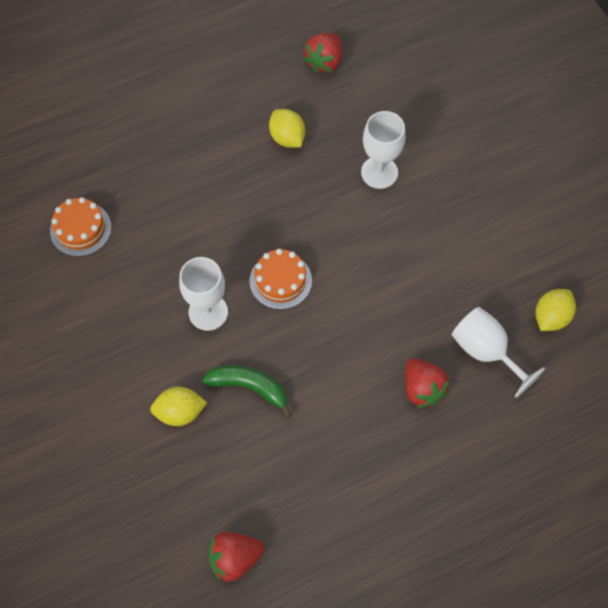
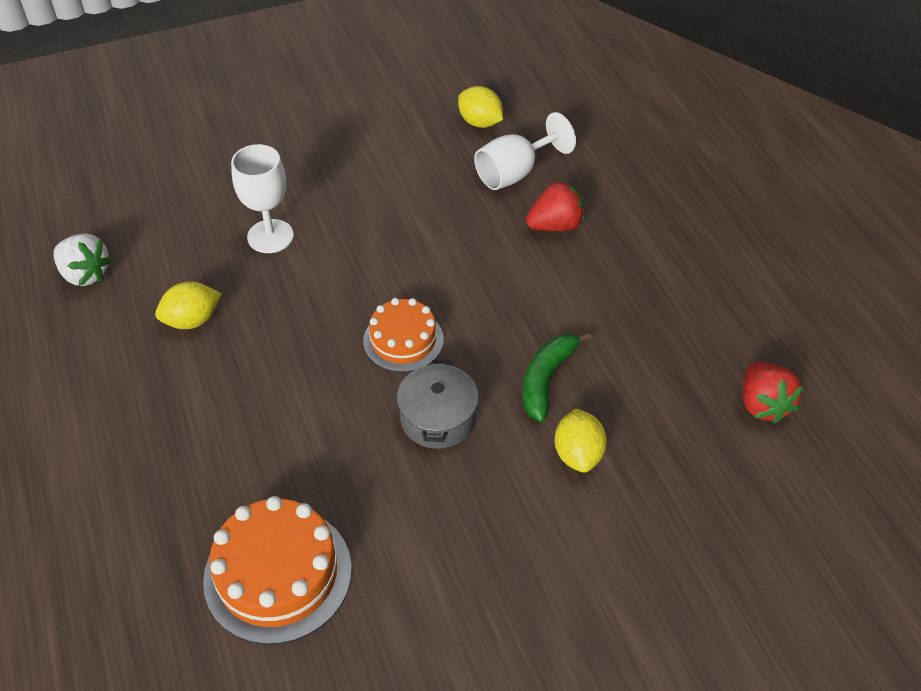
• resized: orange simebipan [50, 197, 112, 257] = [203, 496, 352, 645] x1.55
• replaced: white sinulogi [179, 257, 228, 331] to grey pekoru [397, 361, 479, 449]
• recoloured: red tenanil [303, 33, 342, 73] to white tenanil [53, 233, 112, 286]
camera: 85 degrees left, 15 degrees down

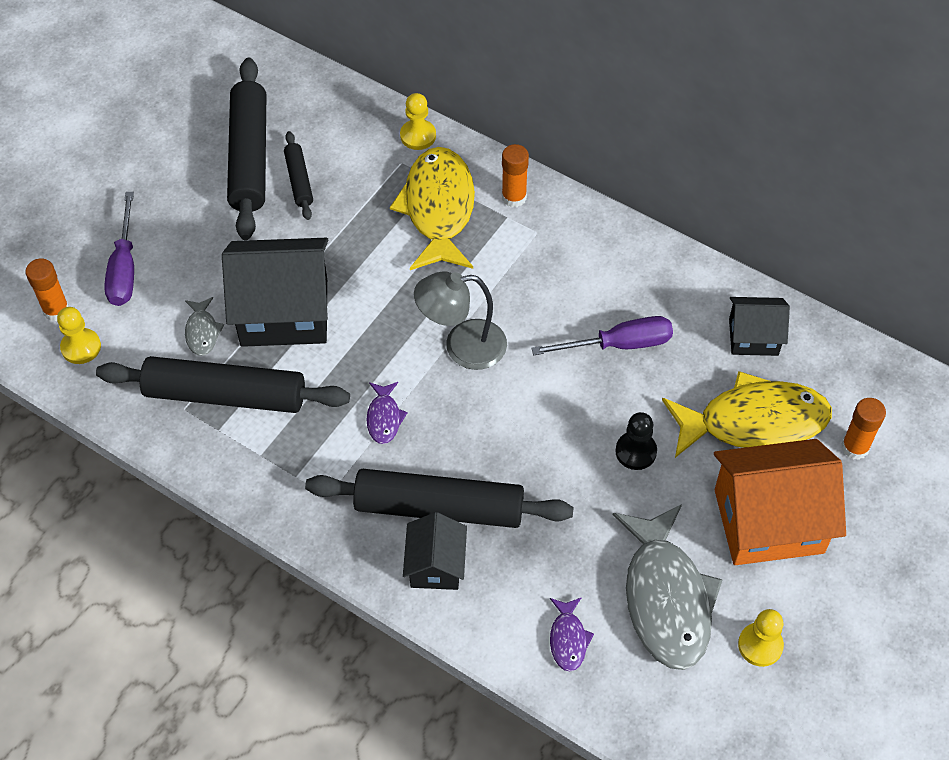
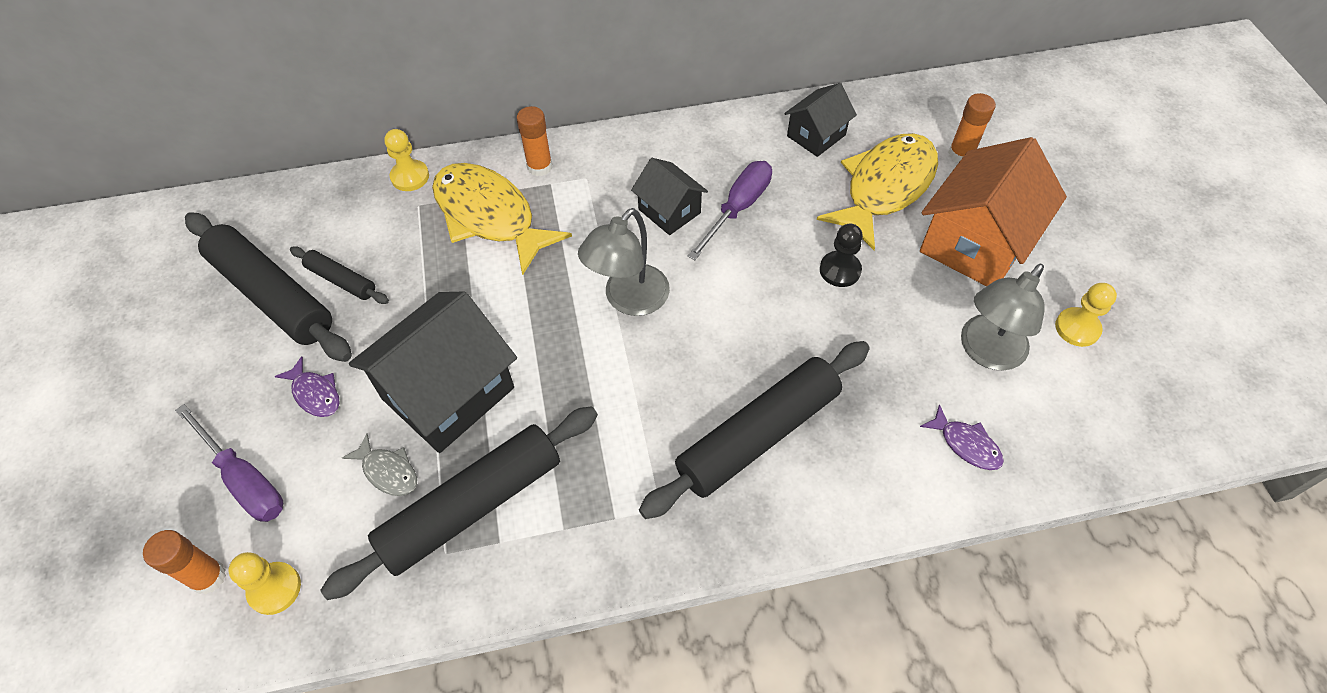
• moved: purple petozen [366, 382, 408, 444] to [275, 356, 340, 417]
• moved: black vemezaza [403, 512, 467, 590] to [631, 158, 708, 235]
• replaced: grey petozen [613, 504, 723, 670] to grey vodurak [961, 264, 1045, 371]
camera: 45 degrees left, 0 degrees up

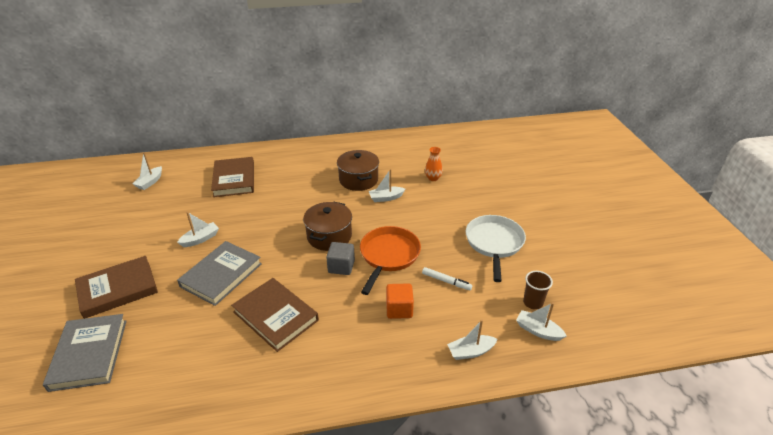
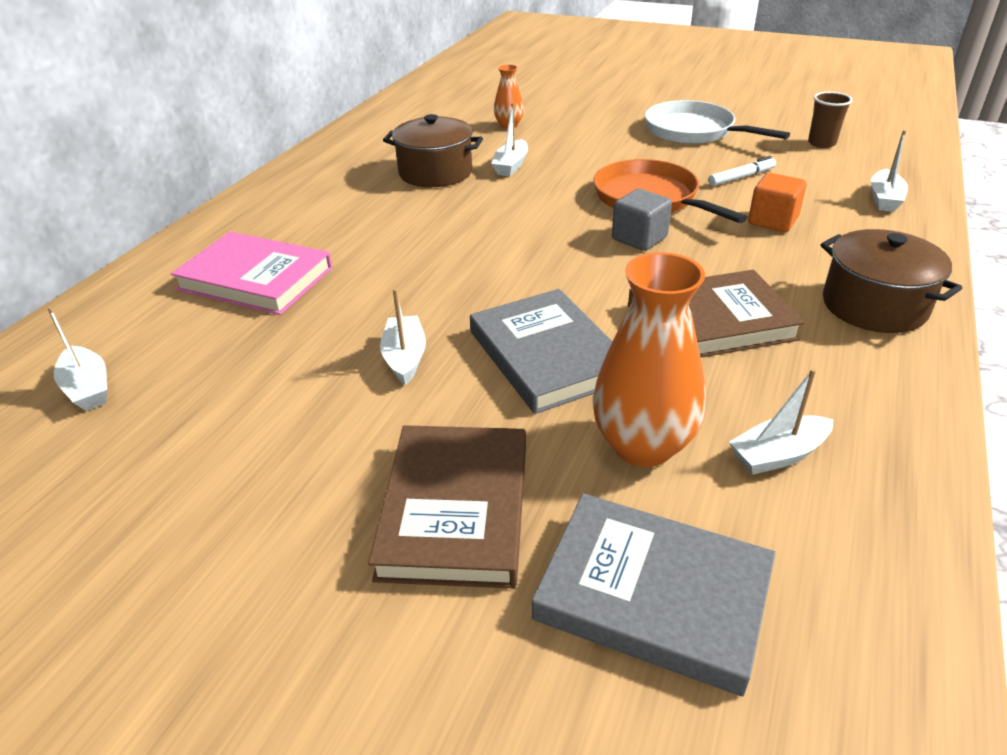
• recoloured: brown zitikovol [211, 157, 254, 197] to pink zitikovol [171, 232, 332, 315]
• moved: brown pekoru [303, 202, 352, 251] to [821, 229, 962, 333]
• moved: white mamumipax [516, 303, 567, 341] to [729, 369, 833, 475]
• added: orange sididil [593, 252, 706, 467]
camera: 55 degrees left, 0 degrees up

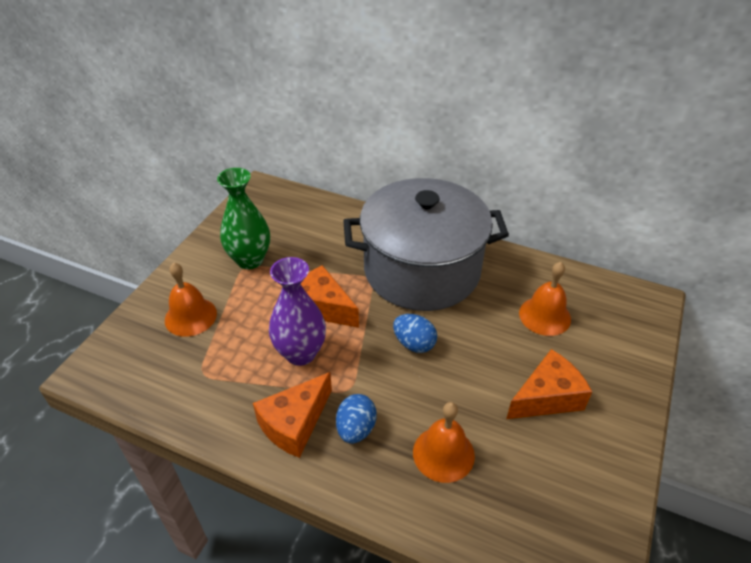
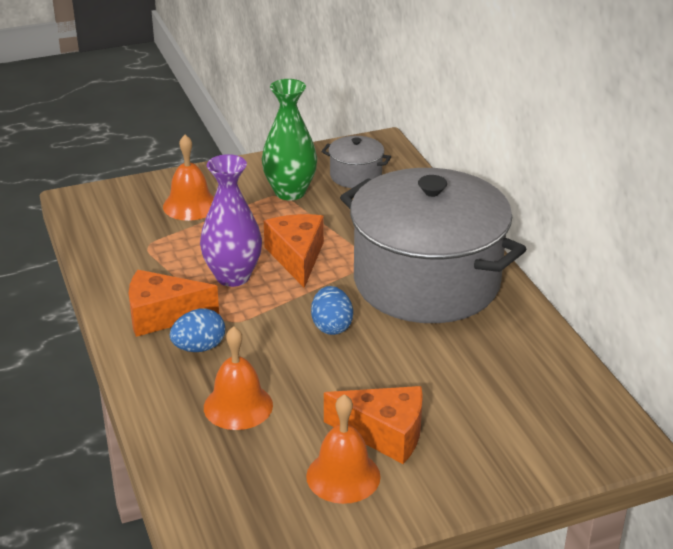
• moved: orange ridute [519, 262, 571, 336] to [306, 394, 380, 504]
• added: grey pekoru [321, 136, 391, 188]
camera: 45 degrees right, 10 degrees down

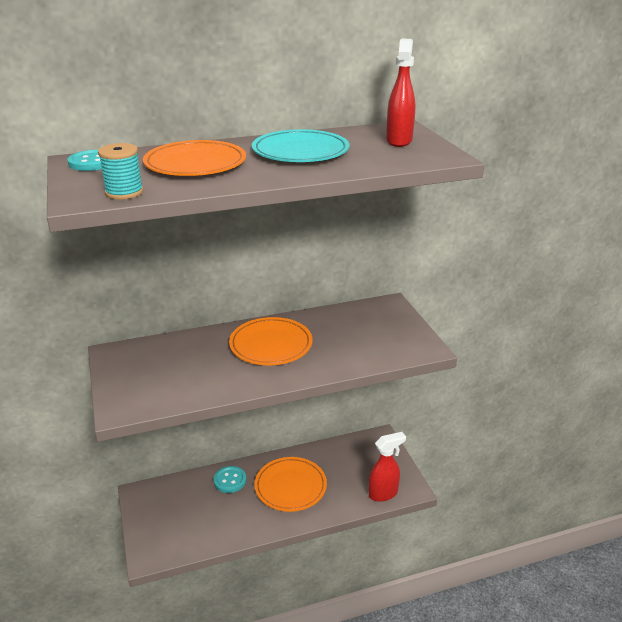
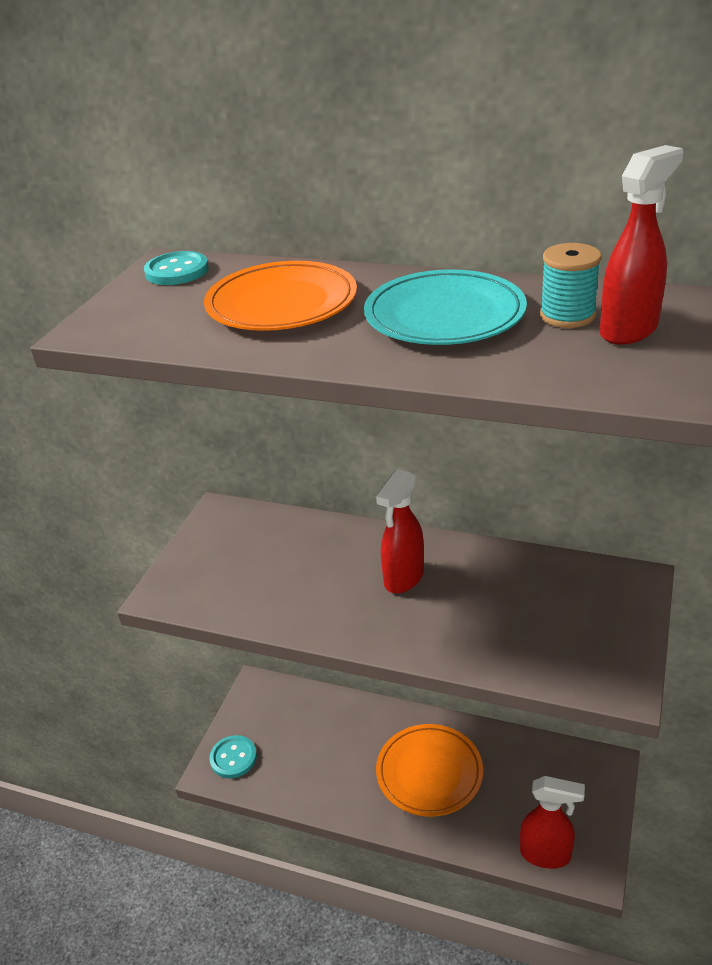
• moved: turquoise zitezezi [98, 143, 143, 200] to [540, 243, 601, 328]
• moved: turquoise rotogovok [214, 466, 246, 493] to [209, 735, 257, 778]
• replaced: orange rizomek [229, 317, 313, 365] to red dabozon [376, 469, 424, 594]
camera: 40 degrees right, 5 degrees up

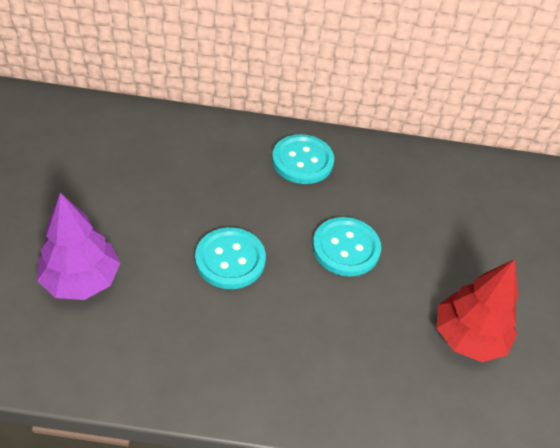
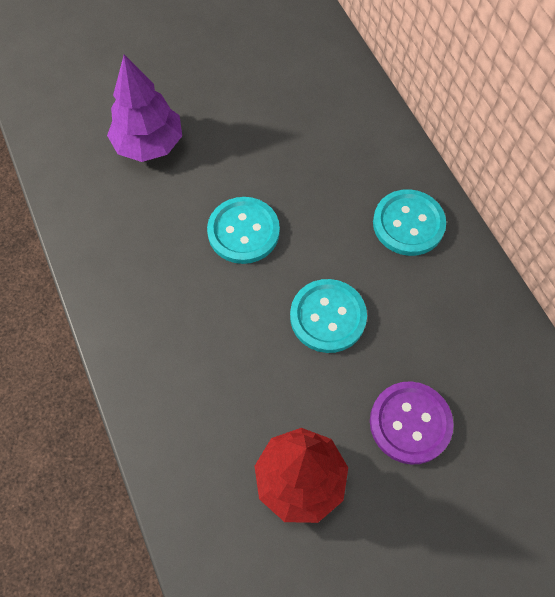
• added: purple rotogovok [370, 381, 454, 465]
camera: 65 degrees right, 15 degrees up

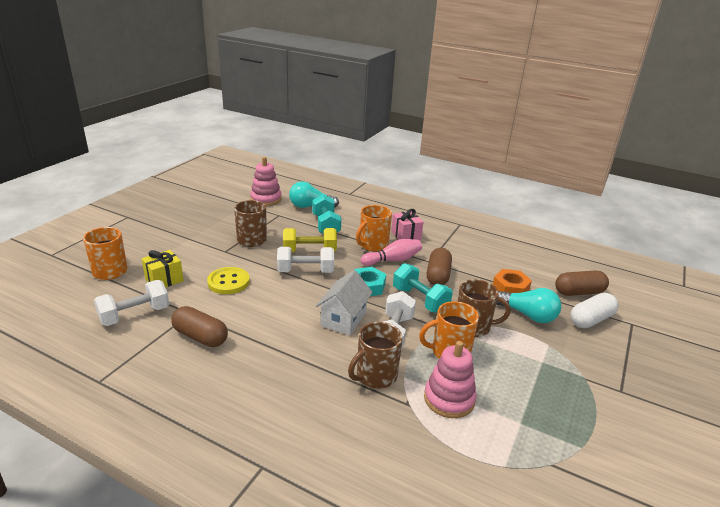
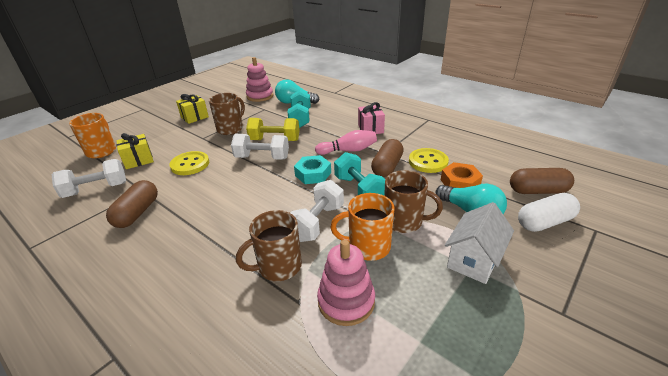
• turned: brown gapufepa [171, 306, 228, 347] = [106, 180, 158, 228] 60 degrees clockwise
• moved: white vemezaza [316, 270, 373, 335] to [445, 202, 514, 284]
• removed: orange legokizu [356, 205, 392, 251]
• added: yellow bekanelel [176, 94, 209, 124]
• added: yellow rotogovok [409, 148, 449, 173]
camera: 15 degrees right, 5 degrees up

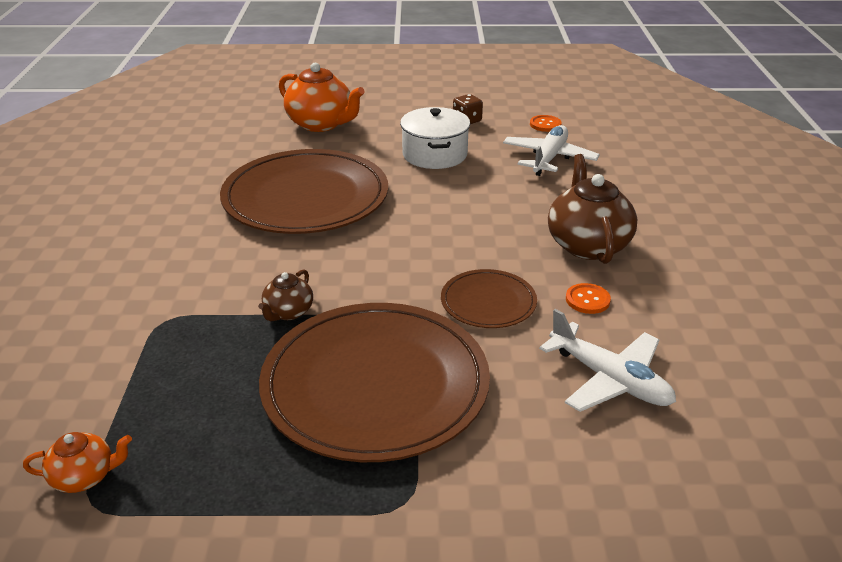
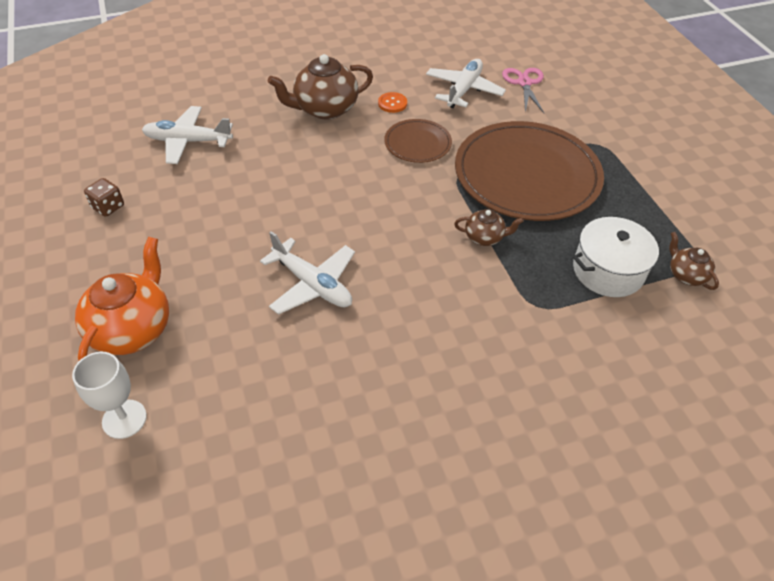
• recoloured: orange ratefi [23, 432, 132, 493] to brown ratefi [669, 232, 719, 290]
• replaced: brown rizomek [220, 149, 388, 234] to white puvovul [260, 231, 355, 315]
• moved: white pekoru [400, 107, 470, 169] to [573, 217, 661, 297]
• removed: orange rotogovok [530, 115, 562, 132]
• added: white sinulogi [72, 352, 147, 439]
• added: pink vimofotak [502, 68, 544, 113]
camera: 110 degrees left, 15 degrees up

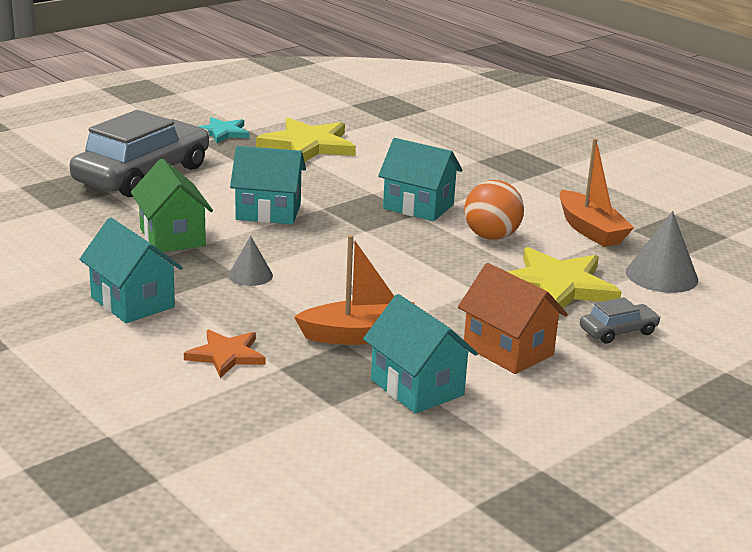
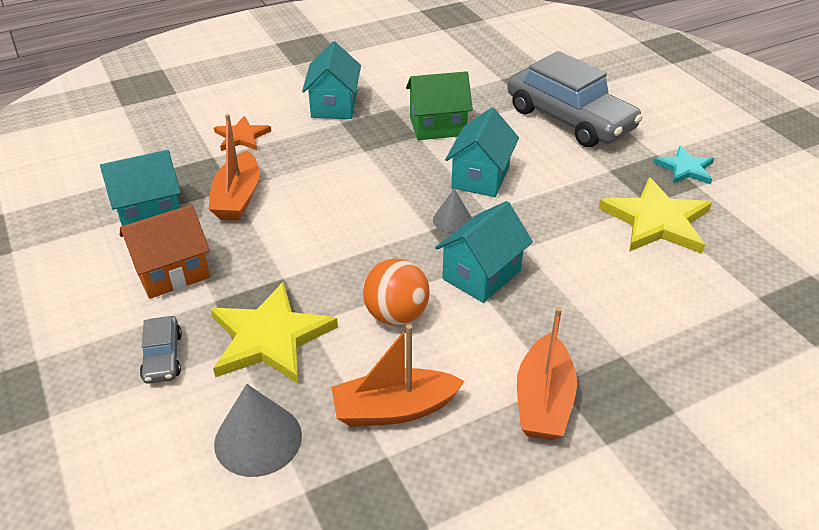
• turned: turquoise vemezaza [79, 218, 183, 323] = [302, 41, 361, 119] 60 degrees counterclockwise
• moved: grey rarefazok [228, 236, 273, 286] to [433, 189, 472, 233]
• added: orange mamumipax [517, 307, 577, 440]
camera: 105 degrees right, 15 degrees up

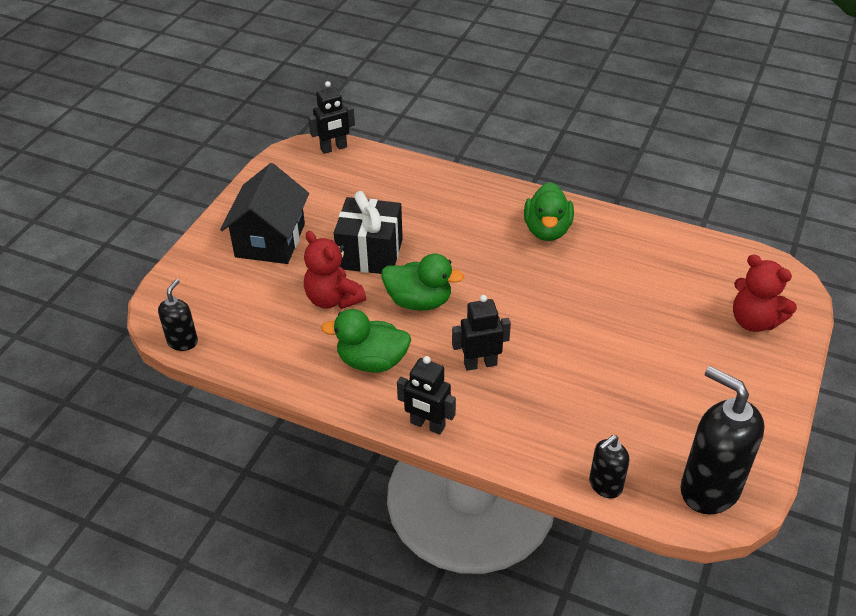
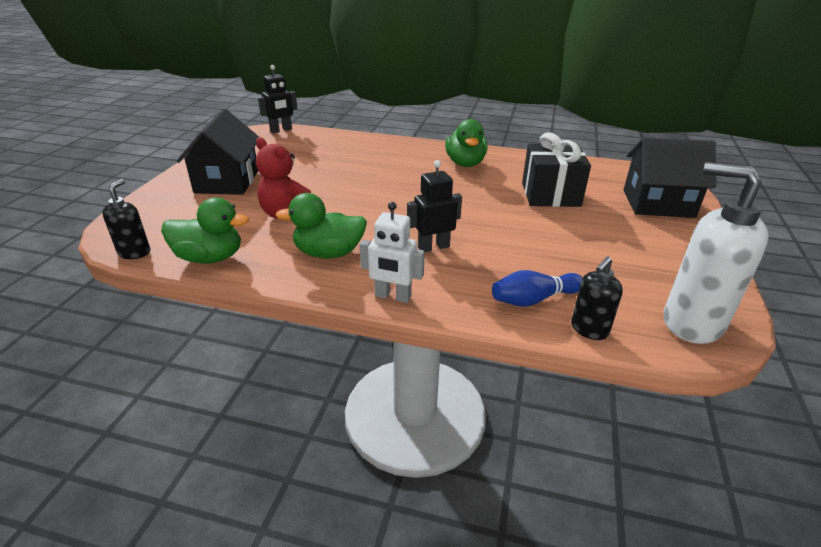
• moved: black bekanelel [334, 191, 403, 274] to [522, 132, 591, 207]
• moved: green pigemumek [382, 254, 464, 311] to [161, 197, 249, 264]
• recoloured: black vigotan [397, 356, 456, 435] to white vigotan [360, 202, 425, 303]
• recoloured: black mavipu [681, 366, 764, 514] to white mavipu [664, 162, 769, 344]
• replaced: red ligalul [733, 255, 797, 332] to black vemezaza [624, 137, 716, 218]
• added: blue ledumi [492, 270, 583, 307]
camera: 10 degrees left, 10 degrees down

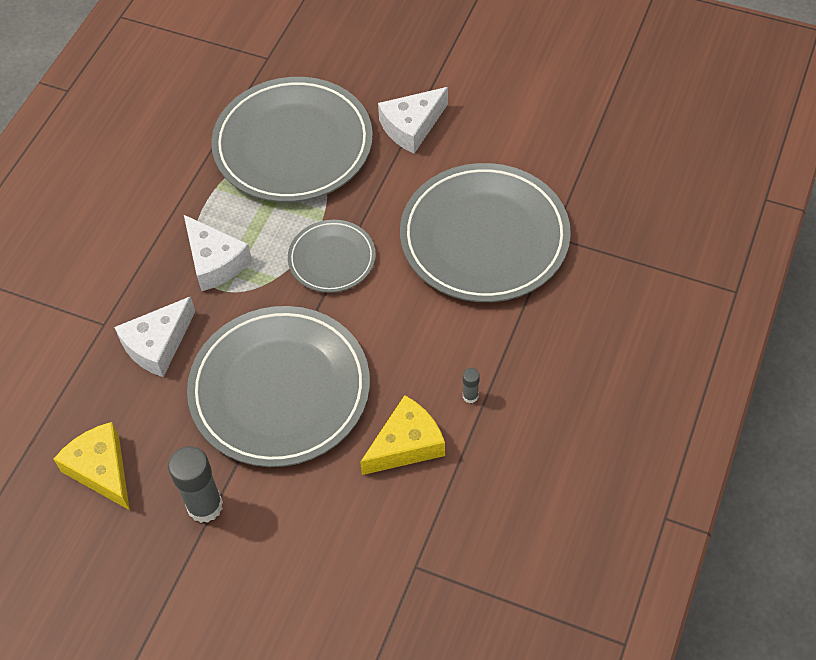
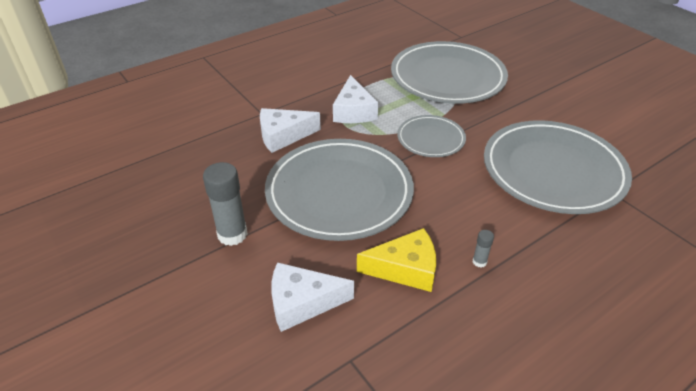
• removed: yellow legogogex [54, 422, 130, 510]
• moved: white legogogex [378, 87, 448, 154] to [271, 262, 354, 332]
camera: 30 degrees right, 15 degrees down

